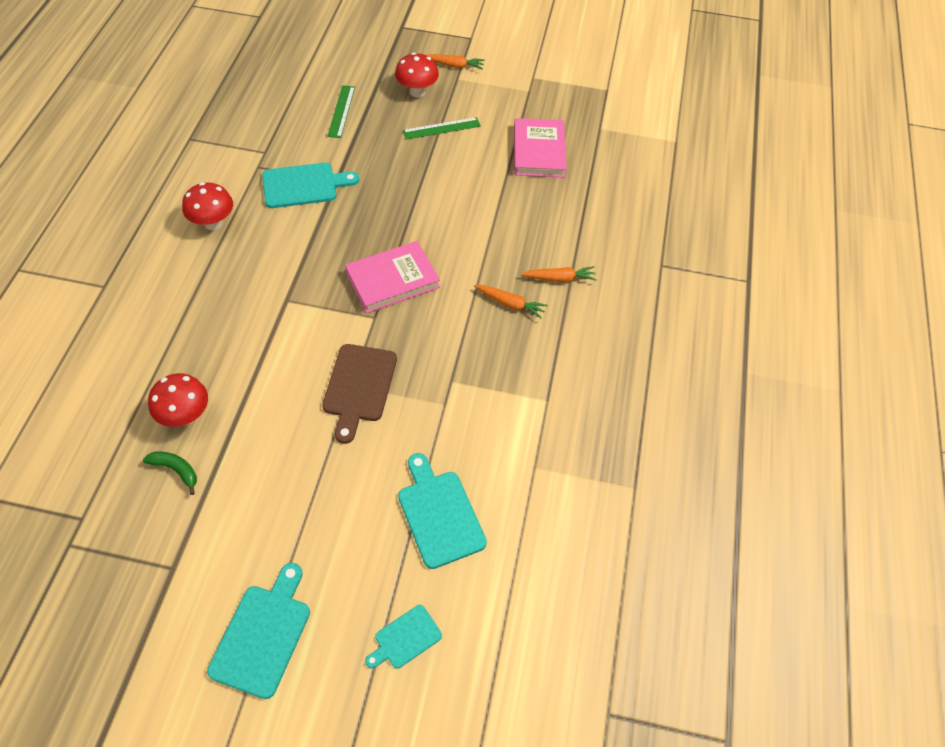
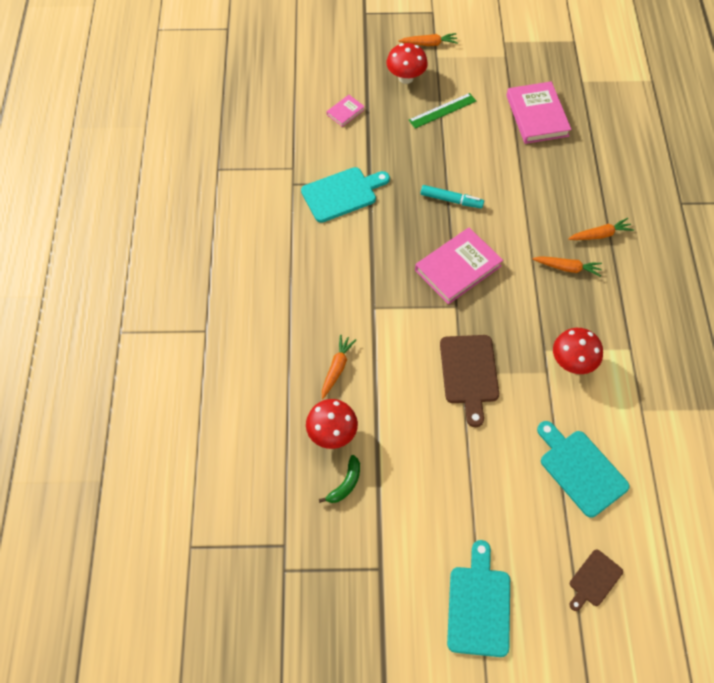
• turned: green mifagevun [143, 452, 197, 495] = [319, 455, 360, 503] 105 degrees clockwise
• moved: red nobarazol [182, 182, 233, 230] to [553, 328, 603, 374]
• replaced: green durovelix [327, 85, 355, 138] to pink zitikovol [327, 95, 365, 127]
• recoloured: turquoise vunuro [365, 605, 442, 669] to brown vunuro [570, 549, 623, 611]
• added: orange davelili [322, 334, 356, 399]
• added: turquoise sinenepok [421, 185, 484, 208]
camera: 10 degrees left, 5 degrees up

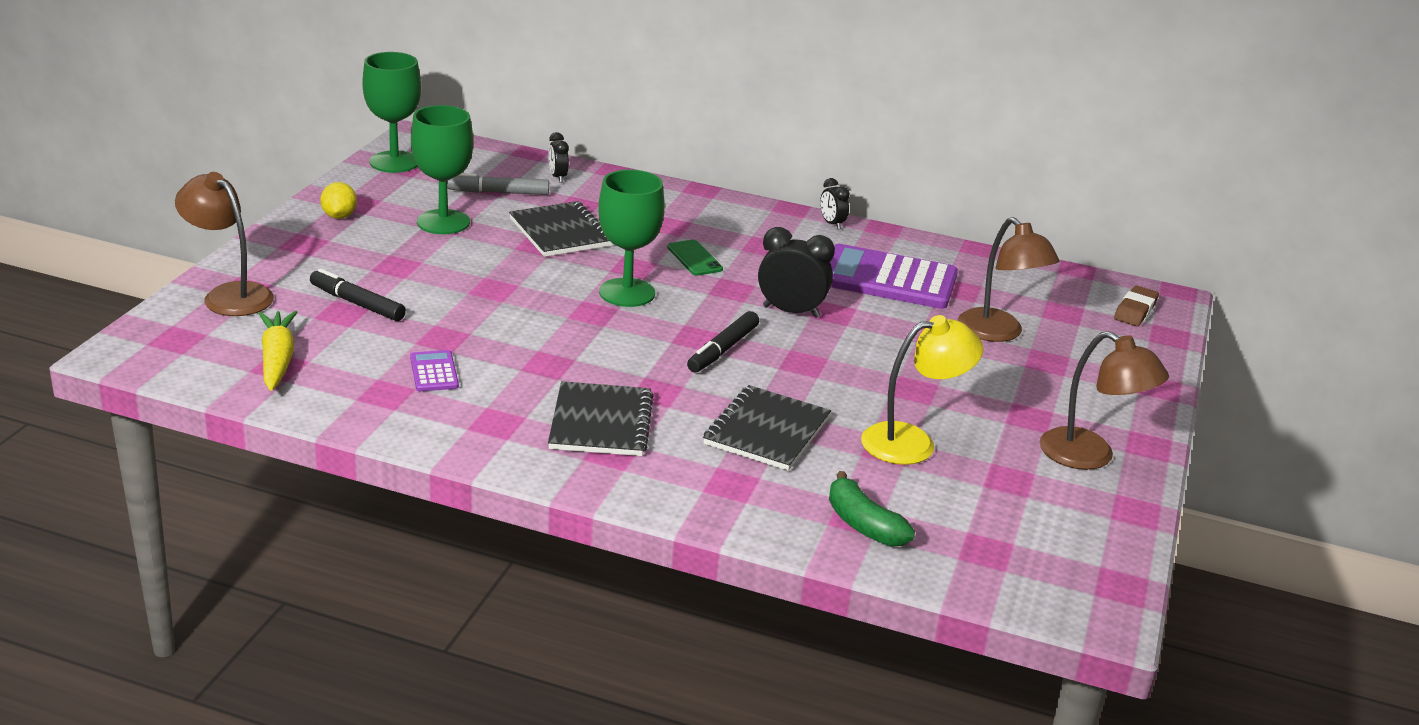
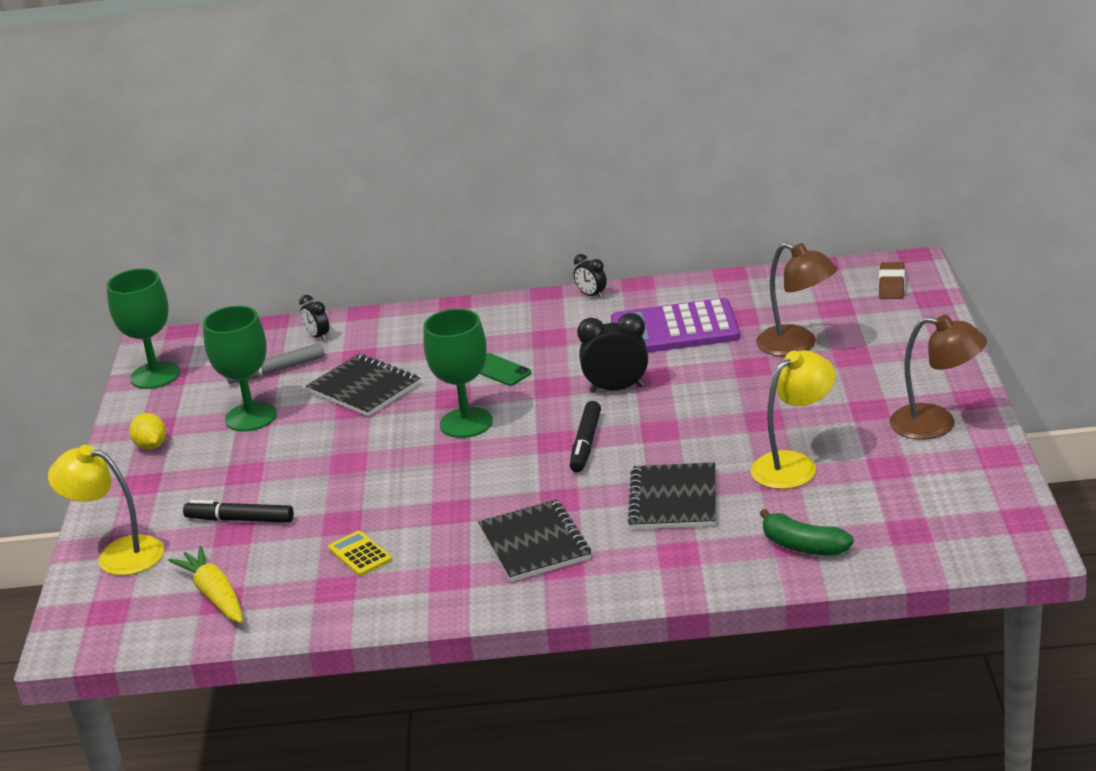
• recoloured: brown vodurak [175, 172, 274, 316] to yellow vodurak [48, 445, 164, 576]
• recoloured: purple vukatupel [410, 350, 459, 392] to yellow vukatupel [328, 531, 392, 576]
camera: 15 degrees left, 0 degrees up

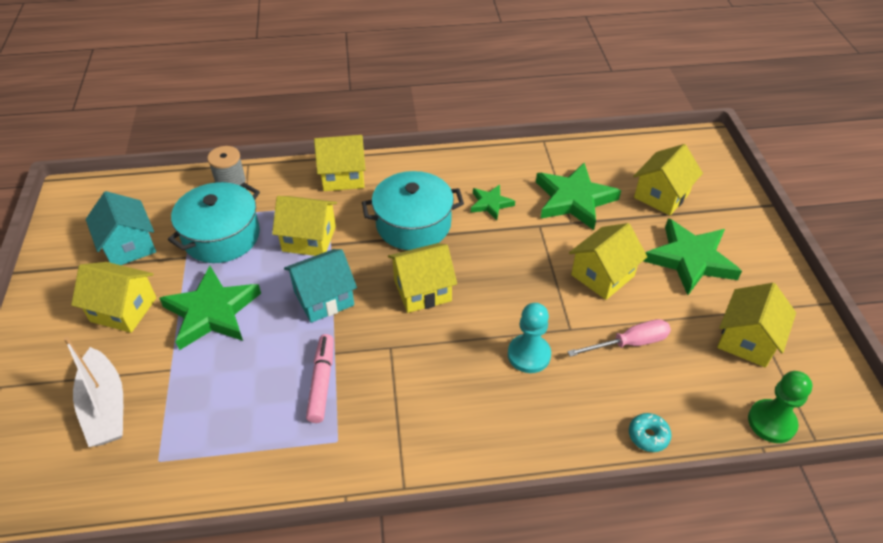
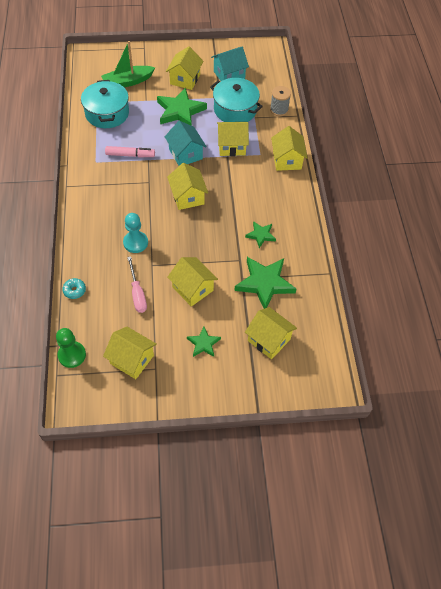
• recoloured: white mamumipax [64, 337, 123, 447] to green mamumipax [101, 41, 155, 87]
• turned: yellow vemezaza [272, 196, 337, 256] = [217, 122, 249, 156] 75 degrees clockwise
• moved: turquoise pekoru [362, 171, 464, 250] to [81, 80, 129, 128]
• resized: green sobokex [643, 219, 742, 295] = [187, 327, 221, 357] x0.53
camera: 90 degrees right, 10 degrees up

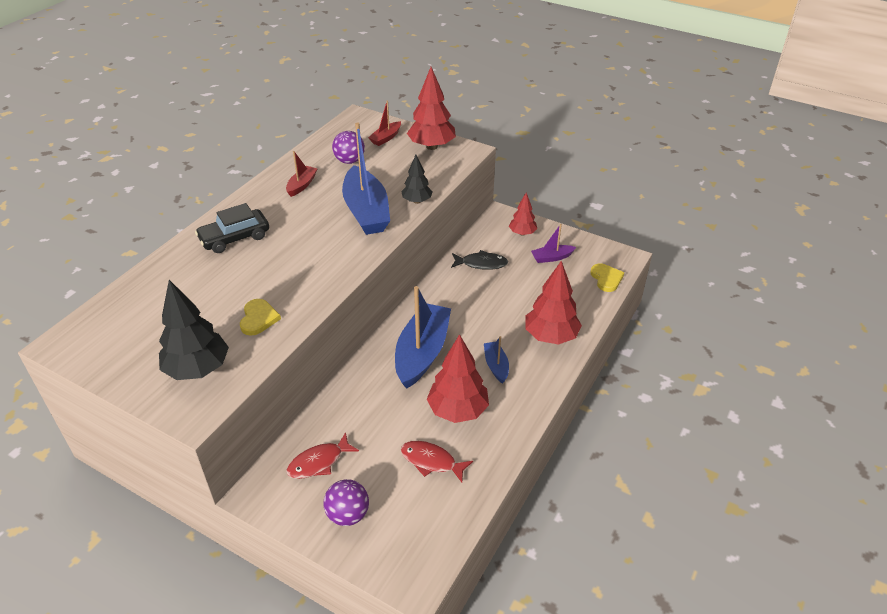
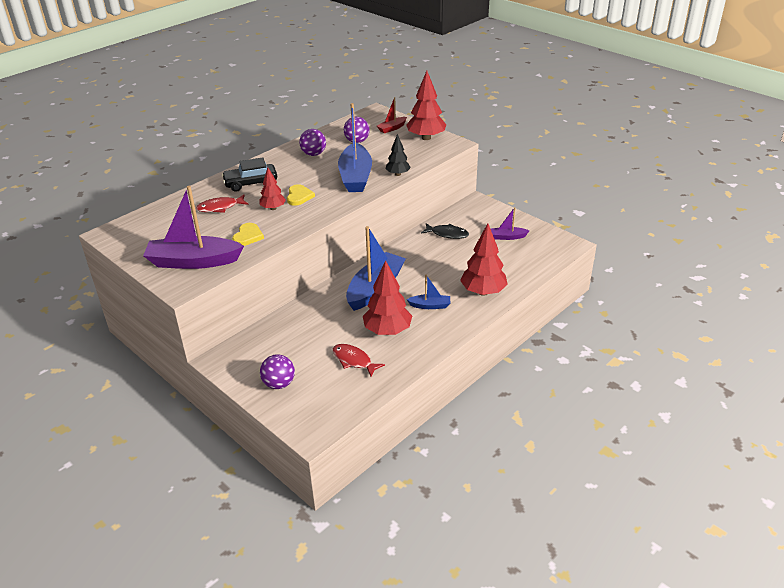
• replaced: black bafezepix [159, 280, 229, 380] to purple mamumipax [143, 186, 244, 269]
• replaced: red mamumipax [286, 151, 317, 197] to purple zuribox [299, 129, 326, 156]
• moved: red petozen [286, 432, 359, 479] to [196, 195, 249, 213]
• turned: blue mamumipax [484, 336, 509, 384] = [407, 274, 450, 309] 90 degrees clockwise
• moved: red bafezepix [509, 193, 537, 236] to [259, 167, 286, 210]
• moved: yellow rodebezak [590, 263, 624, 292] to [287, 184, 315, 206]
camera: 15 degrees right, 5 degrees down

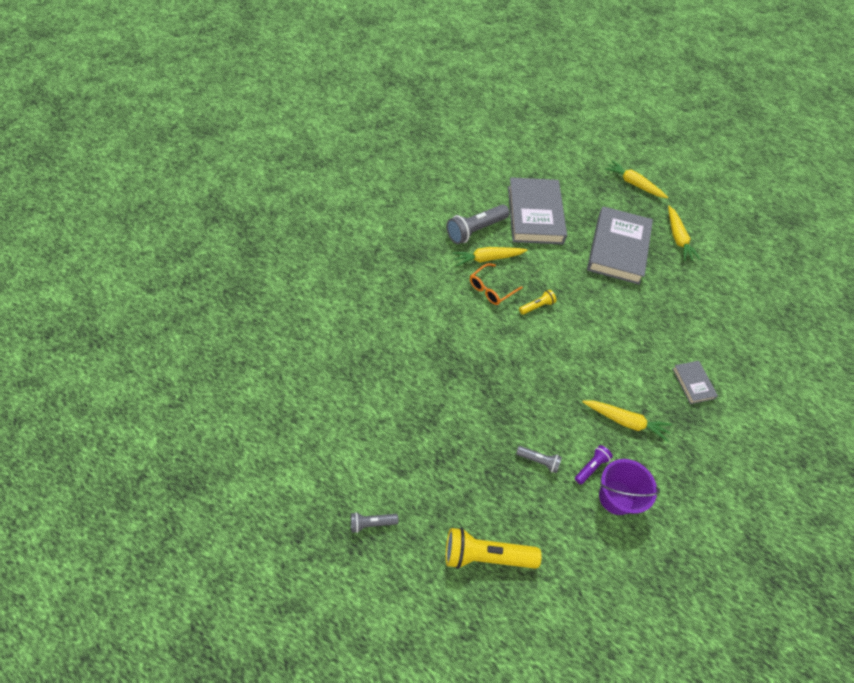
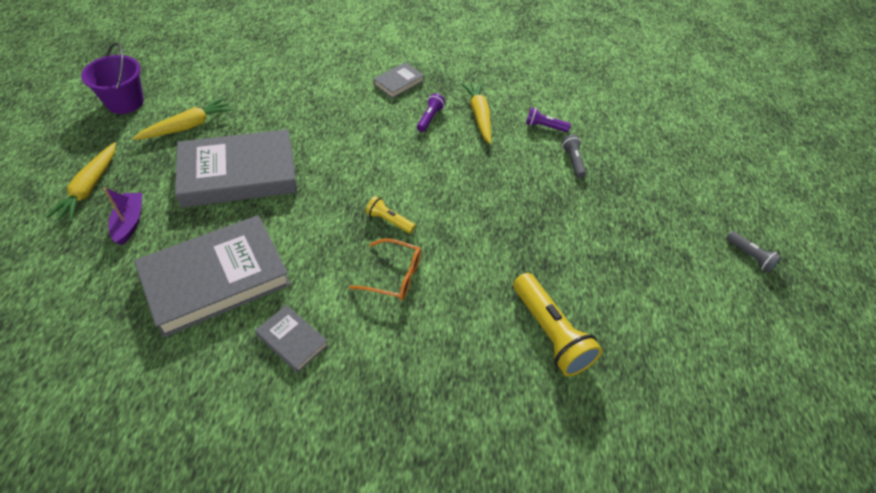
• replaced: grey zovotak [446, 204, 510, 244] to grey zitikovol [255, 305, 328, 373]
• moved: yellow zovotak [446, 528, 541, 569] to [513, 273, 602, 376]
• removed: yellow davelili [452, 247, 528, 266]
• moved: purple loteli [599, 459, 660, 515] to [81, 43, 144, 114]
• added: purple mamumipax [103, 188, 143, 245]
• added: purple zovotak [417, 93, 445, 132]
camera: 120 degrees left, 5 degrees down

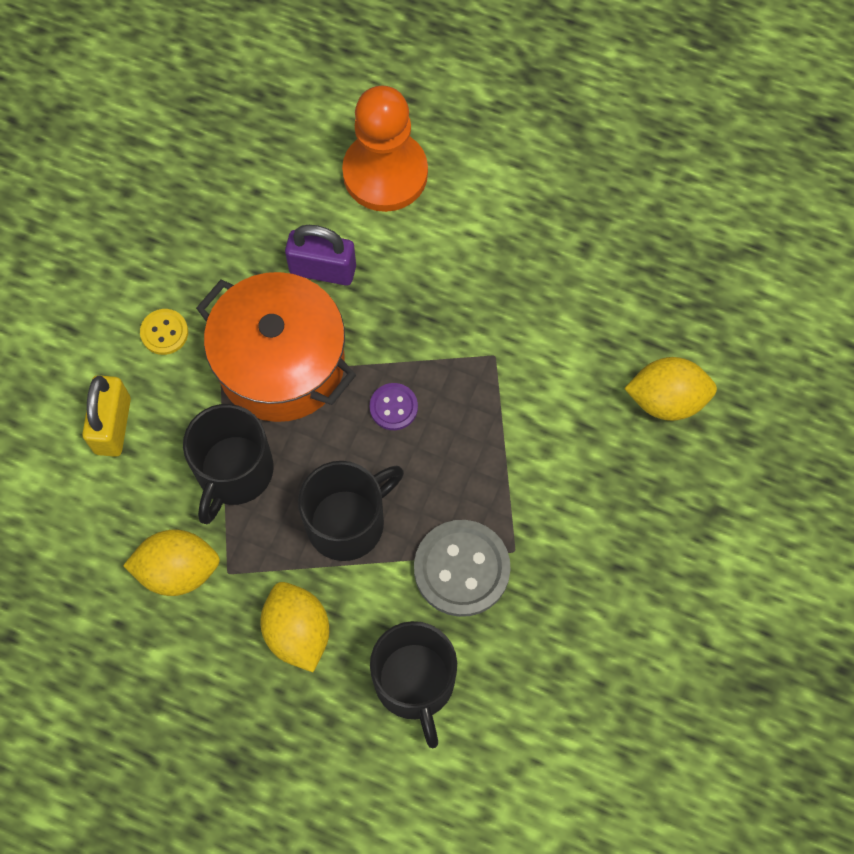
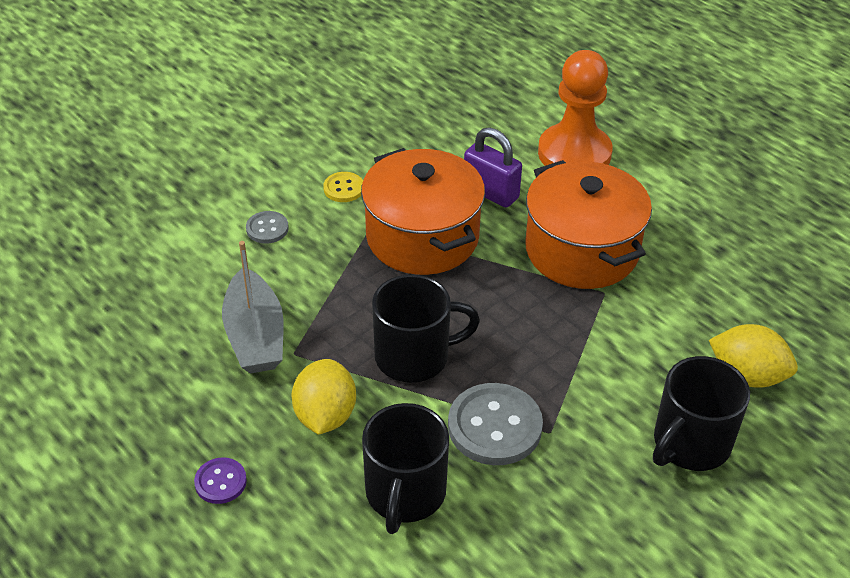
• replaced: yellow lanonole [82, 375, 131, 457] to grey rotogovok [246, 211, 289, 244]
• replaced: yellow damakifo [123, 529, 220, 596] to grey mamumipax [222, 241, 283, 374]
• moved: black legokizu [183, 404, 274, 524] to [653, 356, 750, 471]
• moved: purple rotogovok [370, 383, 418, 430] to [194, 457, 247, 504]
• added: orange pekoru [525, 160, 652, 289]
camera: 25 degrees right, 25 degrees down

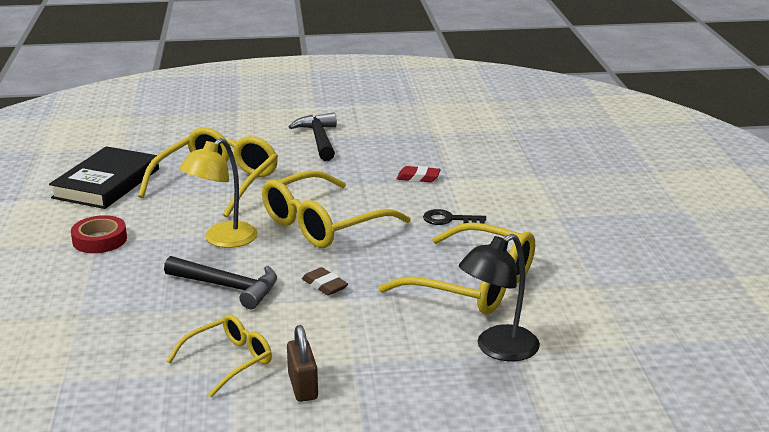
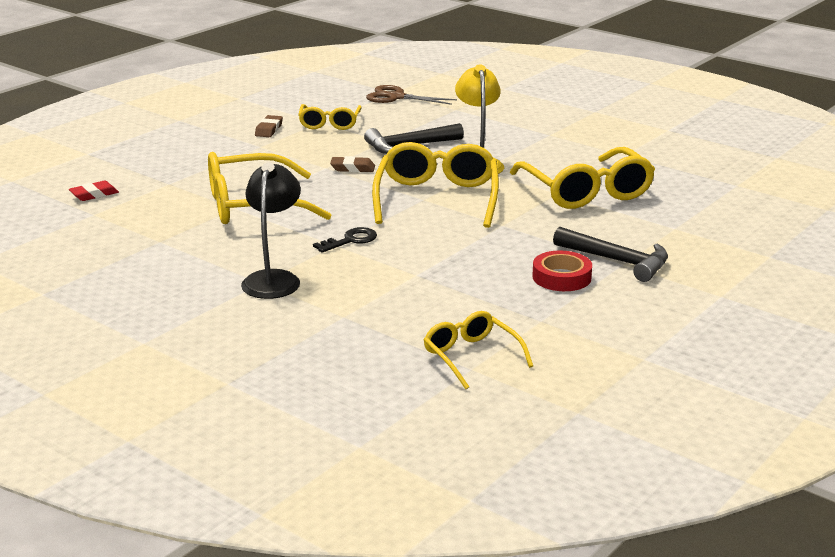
• removed: black zitikovol [49, 146, 159, 209]
• moved: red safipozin [71, 215, 127, 253] to [532, 251, 592, 291]
• replaced: brown lanonole [287, 325, 318, 402] to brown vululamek [255, 115, 283, 137]
• moved: red vululamek [397, 166, 441, 182] to [69, 181, 119, 201]
• moved: black vodurak [459, 234, 540, 361] to [241, 162, 301, 299]
• added: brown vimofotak [366, 85, 457, 105]
• added: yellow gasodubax [424, 311, 533, 389]
camera: 135 degrees right, 0 degrees up

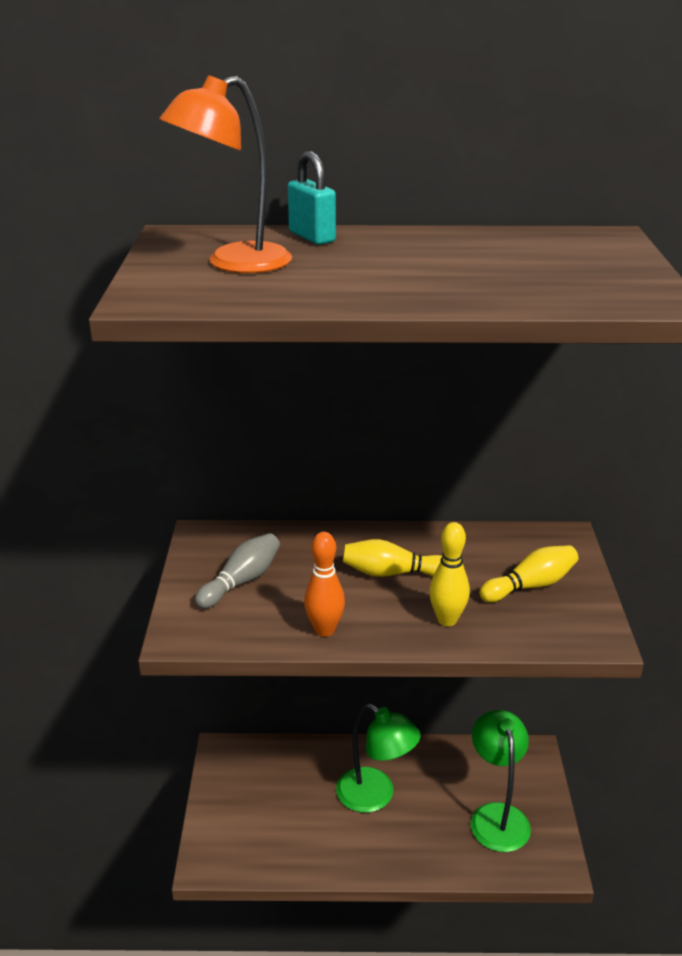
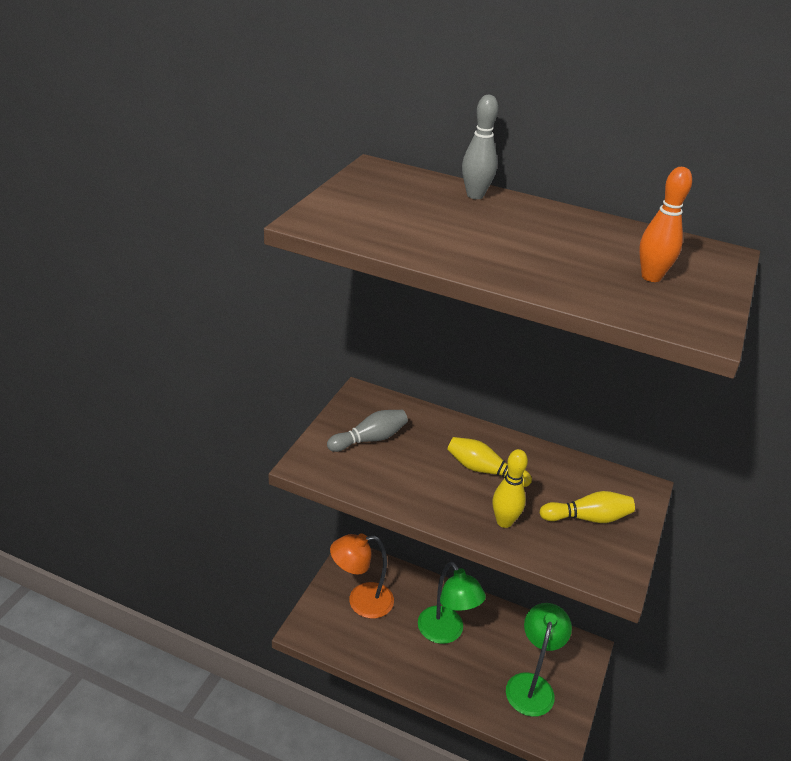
• moved: orange vodurak [159, 75, 292, 273] to [330, 533, 394, 618]
• replaced: turquoise lanonole [288, 151, 336, 245] to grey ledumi [462, 95, 498, 199]
• moved: orange ledumi [304, 532, 345, 637] to [639, 167, 692, 282]
camera: 20 degrees right, 5 degrees up

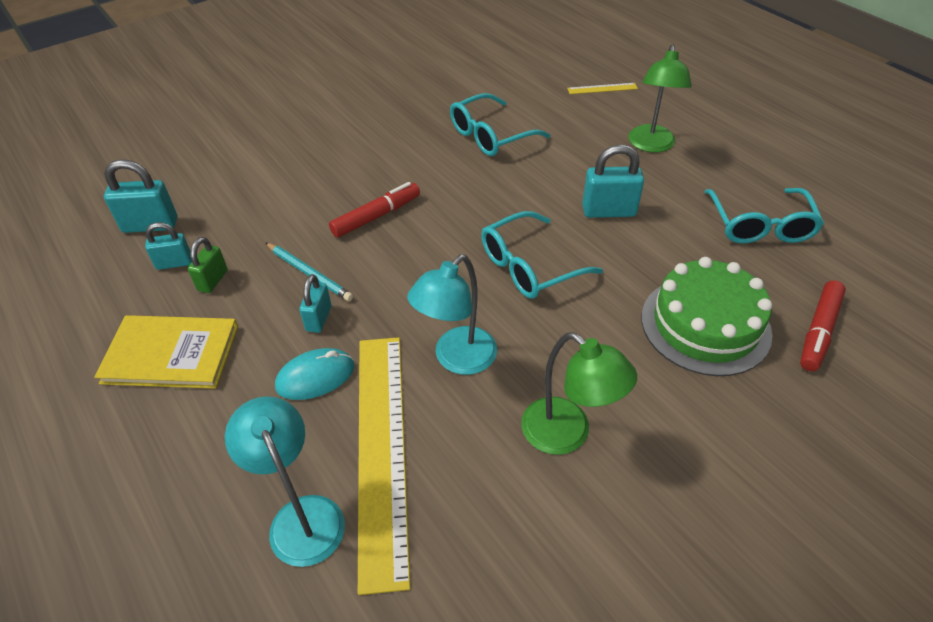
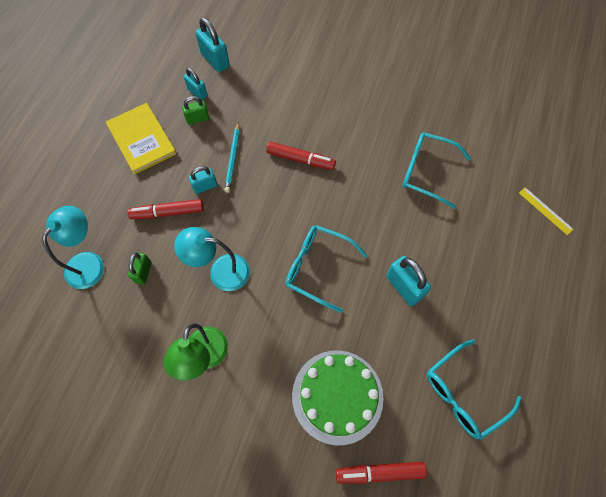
• replaced: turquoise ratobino [275, 348, 355, 400] to red sinenepok [128, 199, 204, 219]
• replaced: yellow durovelix [358, 337, 411, 595] to green lanonole [128, 252, 152, 285]
• removed: green vodurak [628, 44, 692, 153]
camera: 55 degrees right, 20 degrees up

